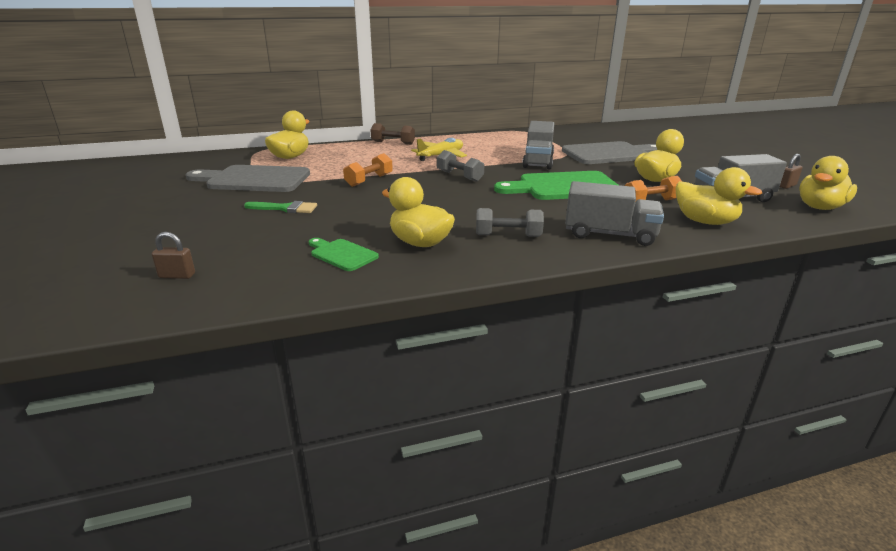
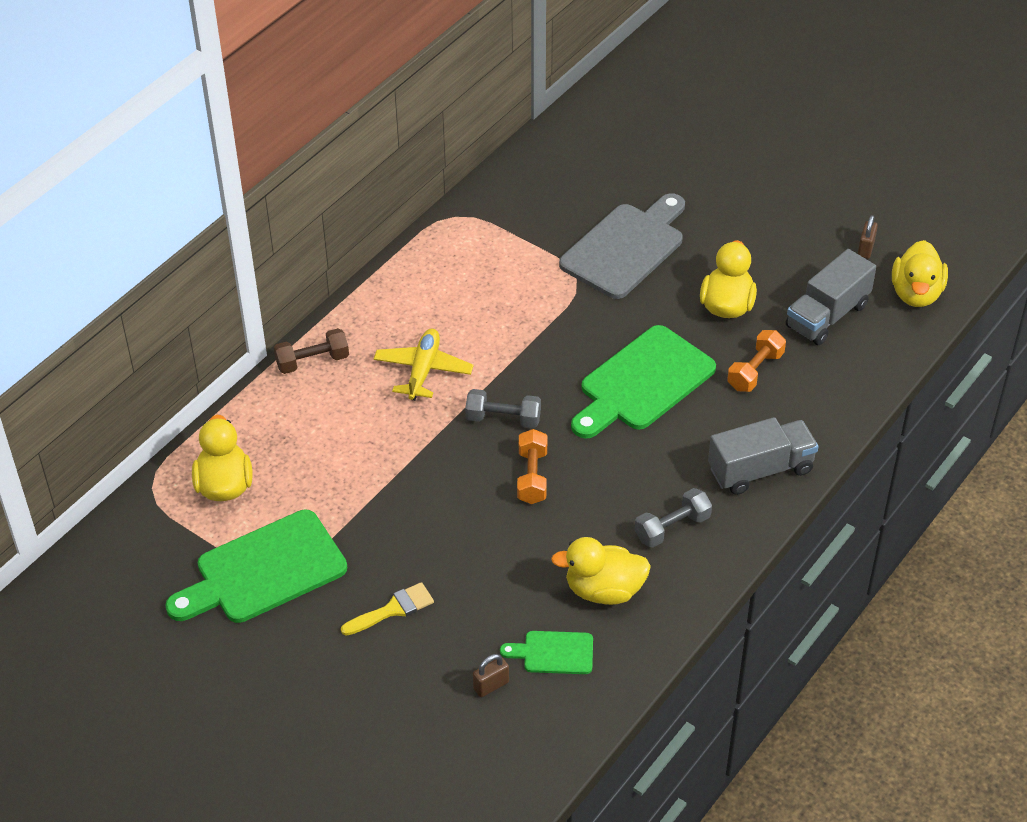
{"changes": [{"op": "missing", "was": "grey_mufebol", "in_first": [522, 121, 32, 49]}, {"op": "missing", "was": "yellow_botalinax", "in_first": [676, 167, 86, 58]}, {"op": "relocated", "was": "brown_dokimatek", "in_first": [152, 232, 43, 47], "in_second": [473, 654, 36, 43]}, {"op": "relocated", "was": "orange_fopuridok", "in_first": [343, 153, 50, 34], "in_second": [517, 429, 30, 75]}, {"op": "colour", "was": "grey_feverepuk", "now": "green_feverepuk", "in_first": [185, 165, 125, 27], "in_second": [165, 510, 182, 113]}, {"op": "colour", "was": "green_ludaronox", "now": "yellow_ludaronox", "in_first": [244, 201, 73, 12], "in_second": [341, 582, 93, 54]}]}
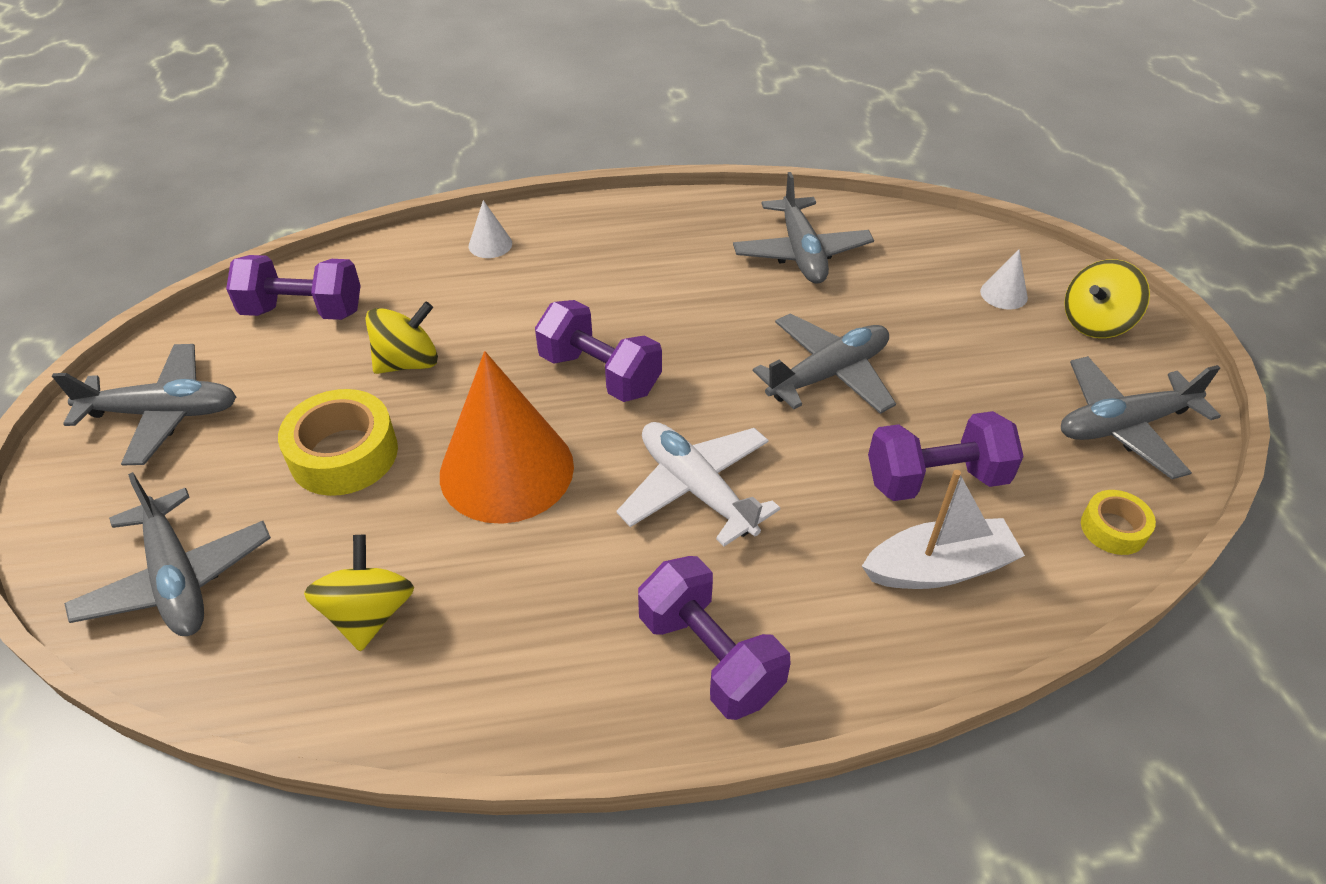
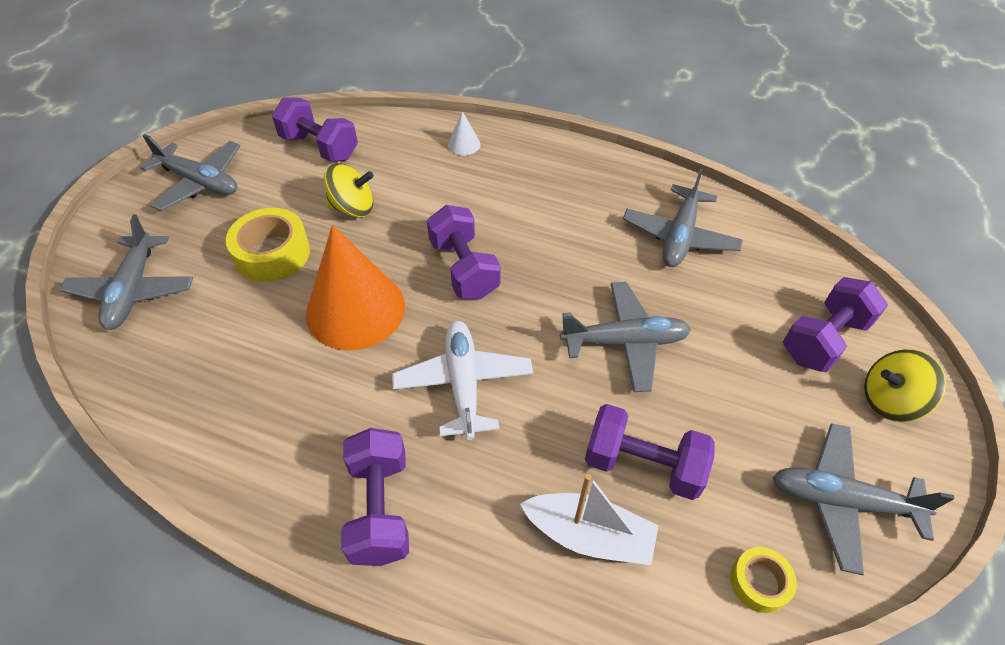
{"changes": [{"op": "missing", "was": "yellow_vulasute", "in_first": [304, 535, 110, 117]}, {"op": "exchanged", "was": "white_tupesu", "now": "purple_fopuridok", "in_first": [980, 249, 48, 61], "in_second": [783, 277, 105, 95]}]}
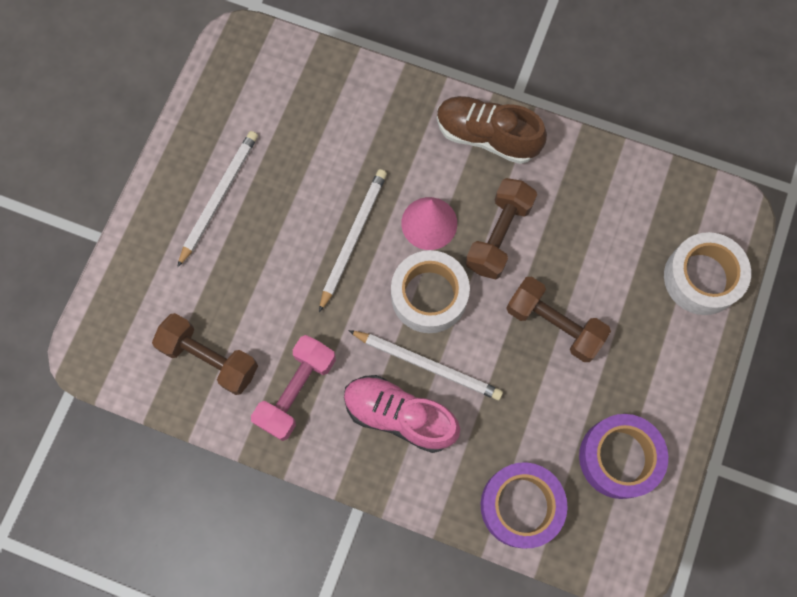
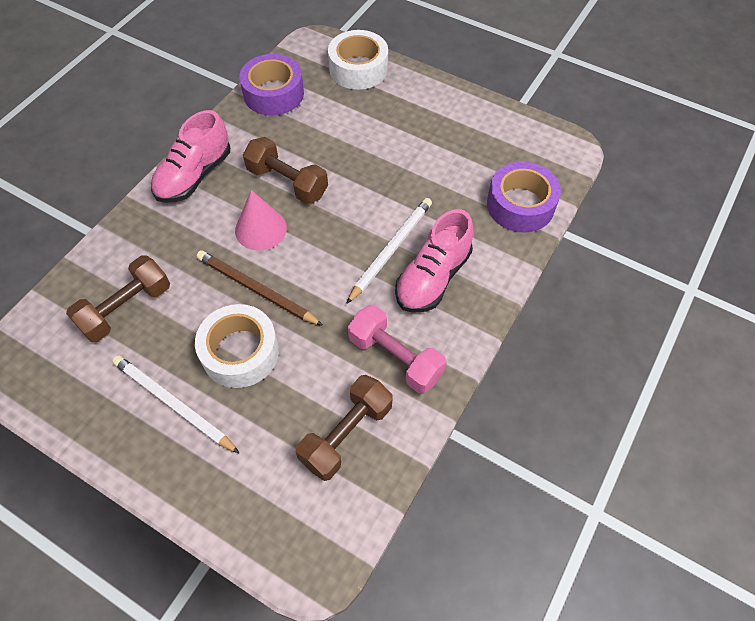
{"changes": [{"op": "relocated", "was": "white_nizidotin", "in_first": [391, 250, 79, 83], "in_second": [195, 304, 84, 84]}, {"op": "relocated", "was": "brown_fopuridok", "in_first": [506, 277, 105, 85], "in_second": [66, 256, 104, 86]}, {"op": "relocated", "was": "purple_nizidotin", "in_first": [579, 414, 89, 85], "in_second": [239, 54, 65, 62]}, {"op": "colour", "was": "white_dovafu", "now": "brown_dovafu", "in_first": [319, 169, 68, 143], "in_second": [197, 250, 126, 76]}, {"op": "colour", "was": "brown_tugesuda", "now": "pink_tugesuda", "in_first": [437, 96, 110, 68], "in_second": [151, 110, 79, 93]}]}
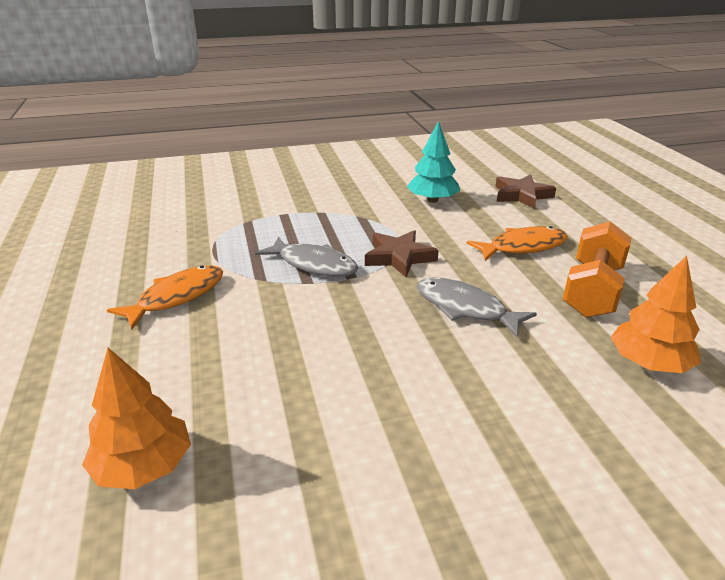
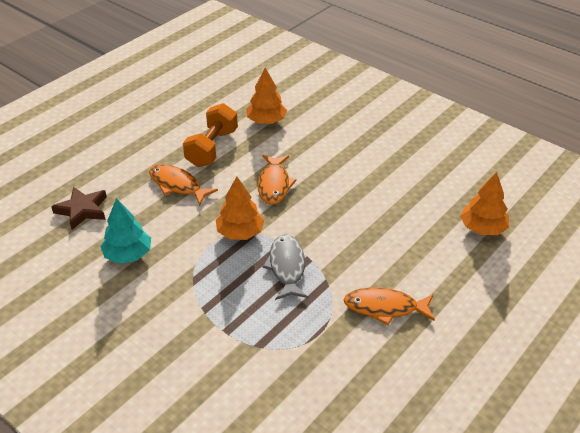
{"changes": [{"op": "exchanged", "was": "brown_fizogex", "now": "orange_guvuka", "in_first": [365, 230, 74, 48], "in_second": [216, 177, 49, 63]}, {"op": "colour", "was": "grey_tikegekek", "now": "orange_tikegekek", "in_first": [417, 277, 120, 61], "in_second": [258, 155, 39, 50]}, {"op": "spun", "was": "orange_fopuridok", "in_first": [563, 222, 68, 96], "in_second": [183, 103, 55, 64], "clockwise": -60}]}
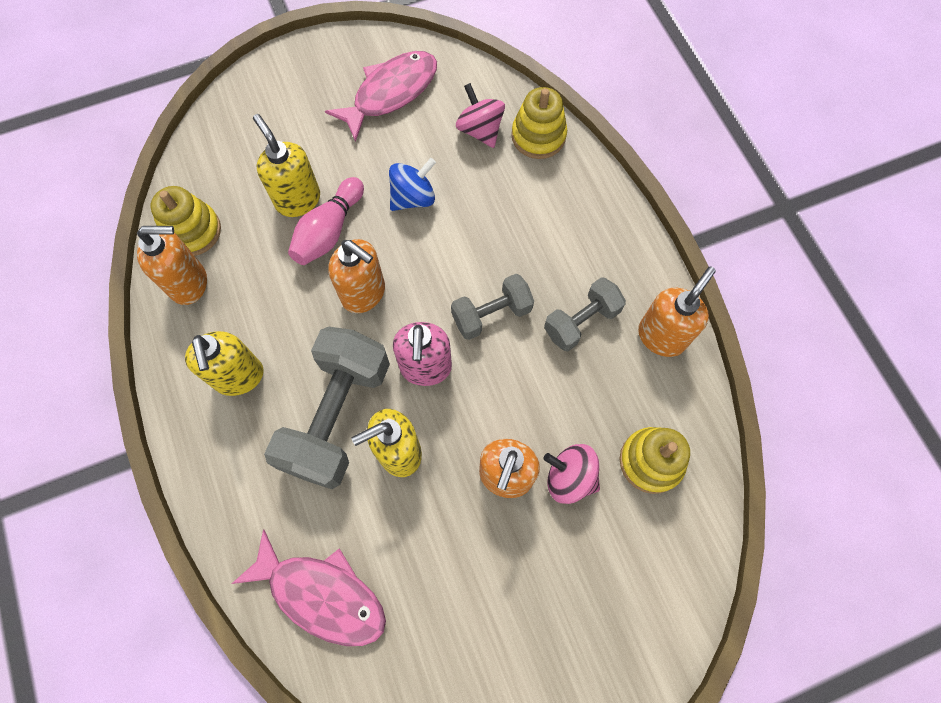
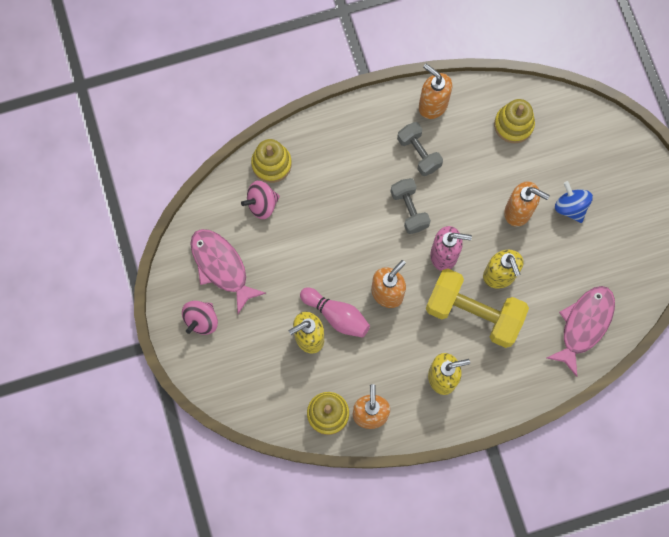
{"changes": [{"op": "relocated", "was": "blue_vulasute", "in_first": [389, 158, 47, 53], "in_second": [555, 181, 38, 42]}, {"op": "relocated", "was": "pink_vulasute", "in_first": [544, 444, 56, 60], "in_second": [182, 301, 36, 34]}, {"op": "colour", "was": "grey_fopuridok", "now": "yellow_fopuridok", "in_first": [264, 327, 126, 162], "in_second": [426, 269, 103, 79]}]}
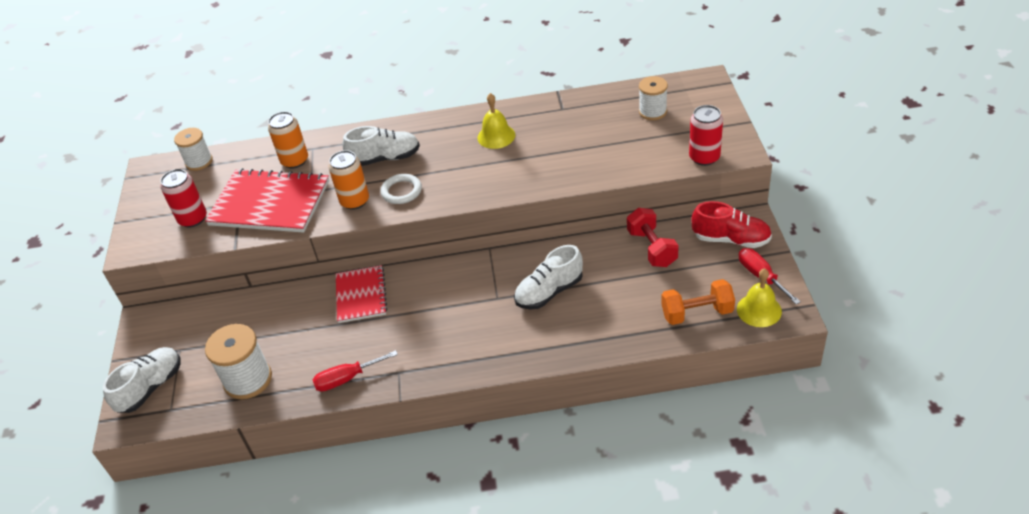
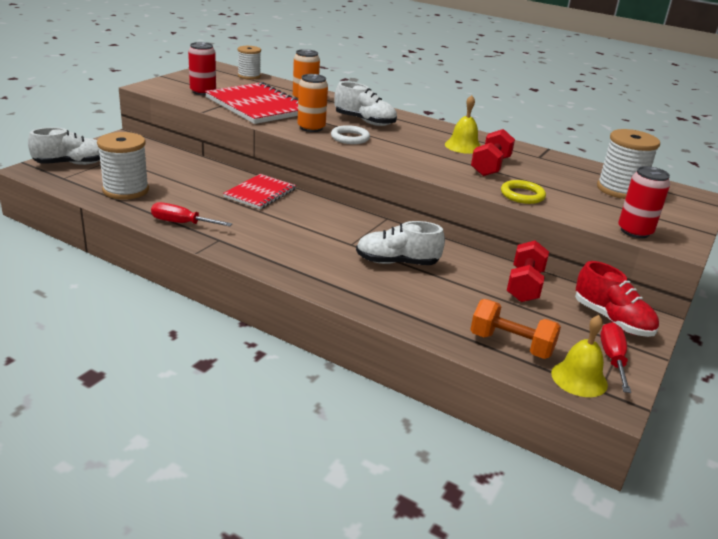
{"changes": [{"op": "appeared", "now": "red_fopuridok", "in_second": [471, 129, 44, 47]}, {"op": "appeared", "now": "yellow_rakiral", "in_second": [501, 180, 45, 24]}, {"op": "size", "was": "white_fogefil", "in_first": [639, 76, 29, 44], "in_second": [597, 129, 63, 70], "ratio": 1.52}]}
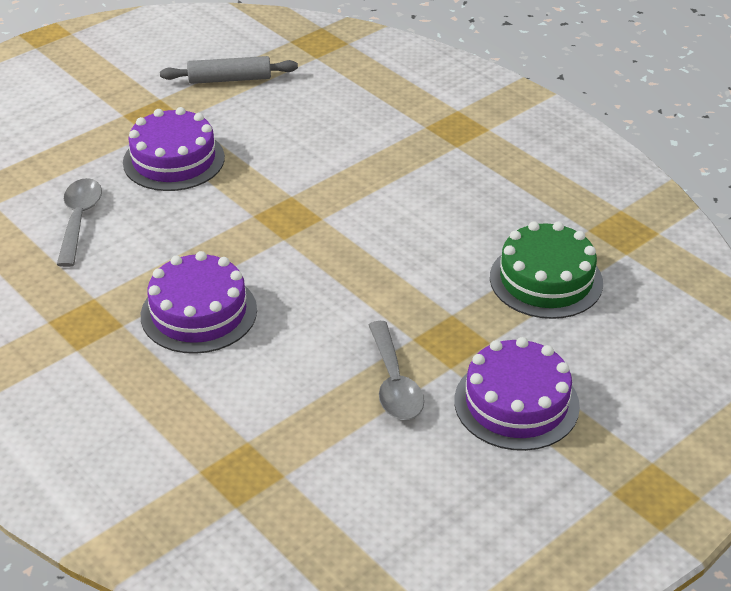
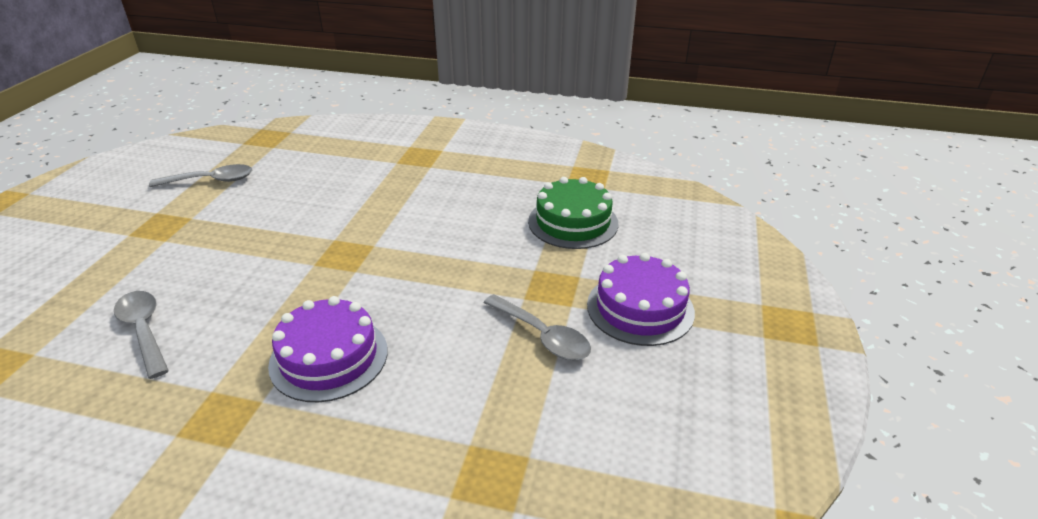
{"changes": [{"op": "missing", "was": "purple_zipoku", "in_first": [123, 107, 102, 84]}, {"op": "exchanged", "was": "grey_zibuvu", "now": "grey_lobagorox", "in_first": [160, 56, 138, 28], "in_second": [149, 164, 103, 23]}]}
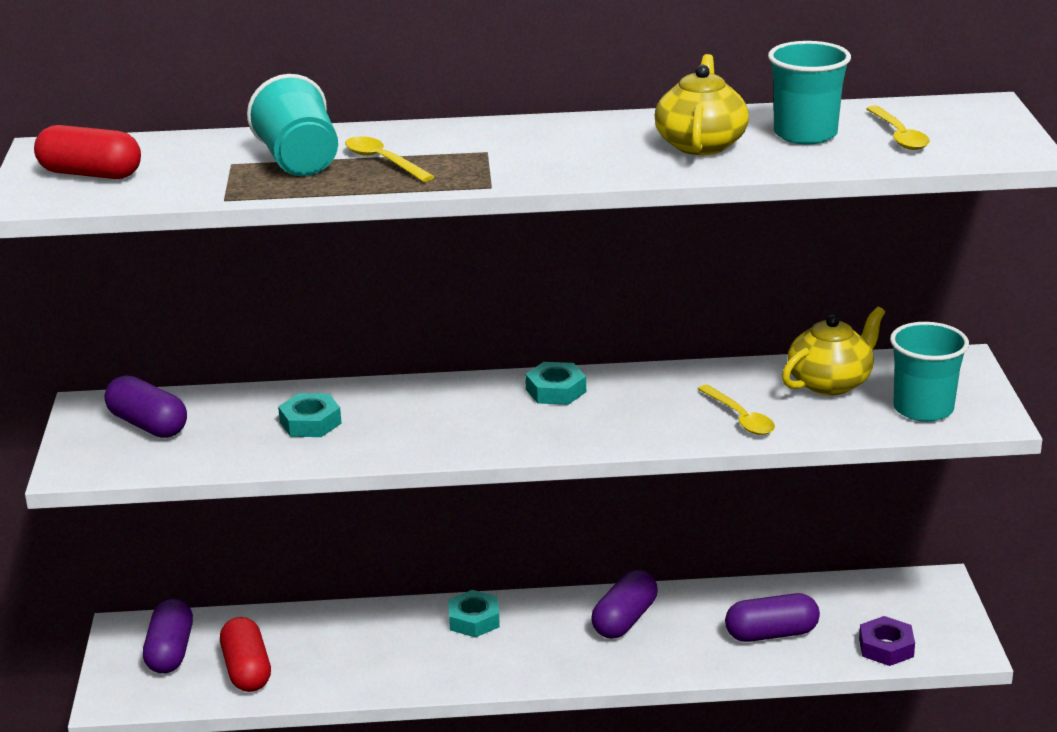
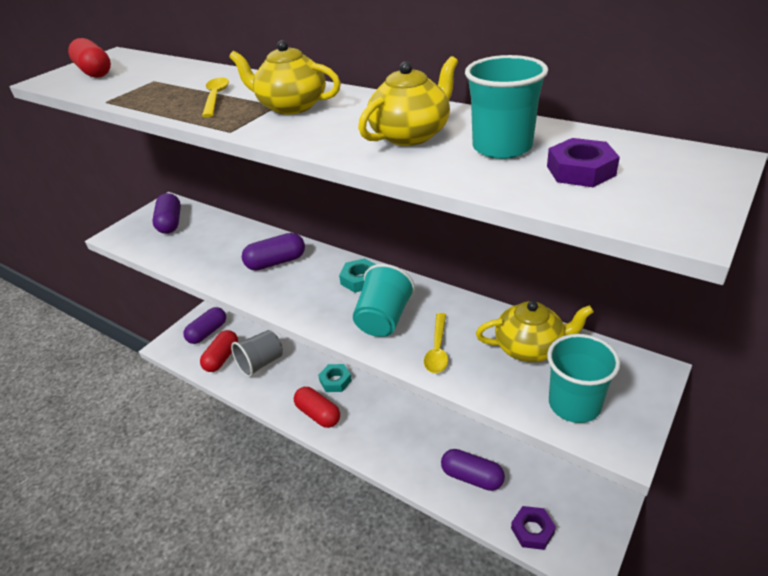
{"changes": [{"op": "missing", "was": "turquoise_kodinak", "in_first": [278, 393, 64, 44]}, {"op": "appeared", "now": "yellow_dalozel", "in_second": [229, 40, 112, 75]}, {"op": "appeared", "now": "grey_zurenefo", "in_second": [231, 330, 52, 47]}, {"op": "appeared", "now": "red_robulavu", "in_second": [294, 387, 46, 41]}, {"op": "relocated", "was": "turquoise_zurenefo", "in_first": [247, 74, 91, 102], "in_second": [353, 264, 62, 73]}, {"op": "relocated", "was": "purple_robulavu", "in_first": [591, 569, 66, 70], "in_second": [242, 233, 63, 38]}, {"op": "exchanged", "was": "yellow_lobagorox", "now": "purple_kodinak", "in_first": [866, 106, 64, 44], "in_second": [547, 138, 73, 49]}]}
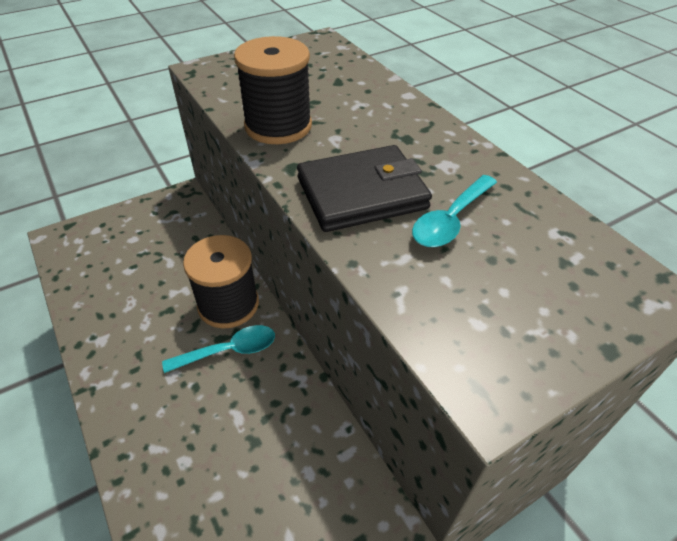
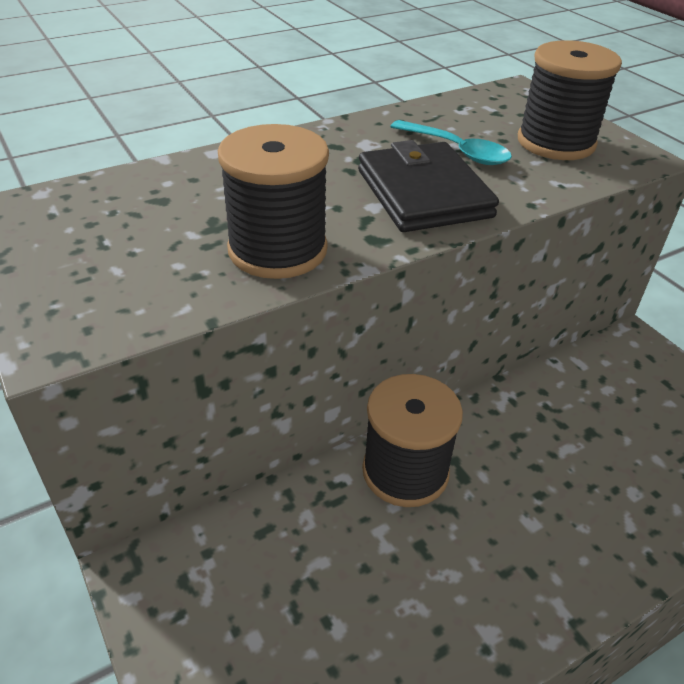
{"changes": [{"op": "missing", "was": "turquoise_lobagorox", "in_first": [162, 325, 113, 48]}, {"op": "appeared", "now": "black_fogefil", "in_second": [518, 40, 104, 120]}]}
